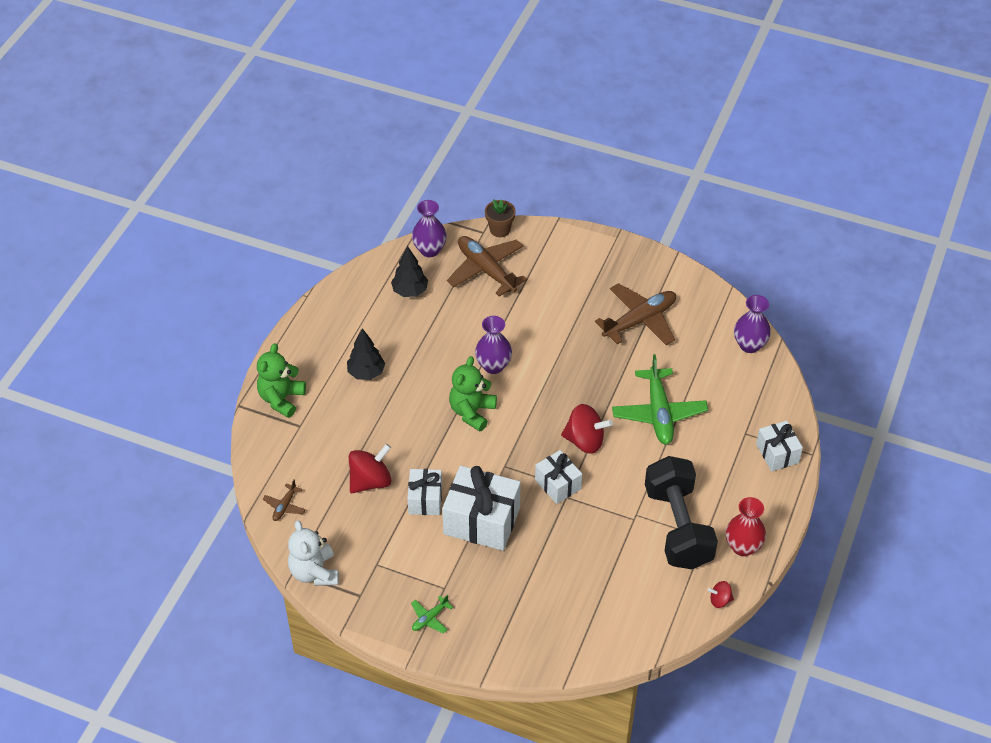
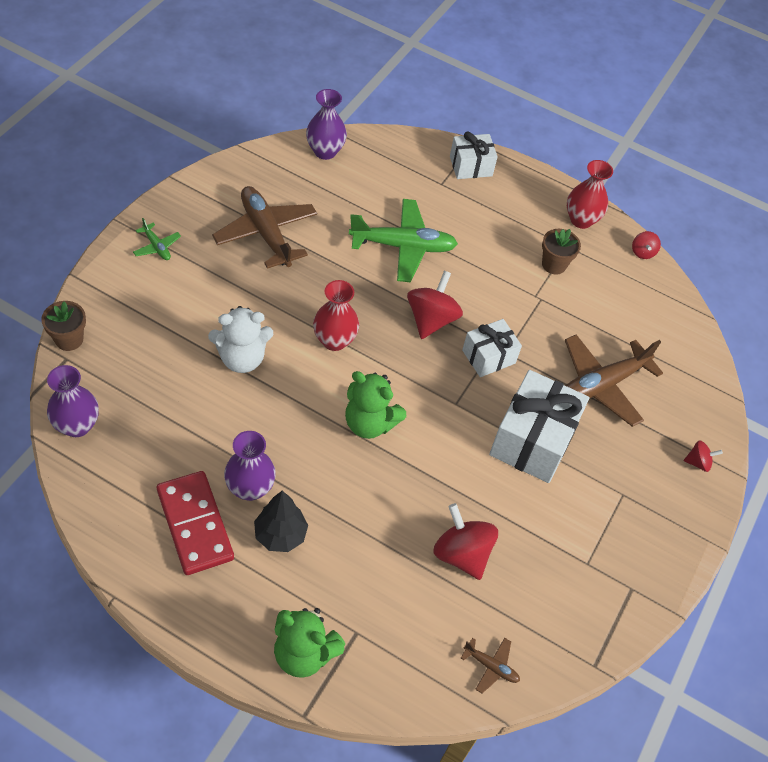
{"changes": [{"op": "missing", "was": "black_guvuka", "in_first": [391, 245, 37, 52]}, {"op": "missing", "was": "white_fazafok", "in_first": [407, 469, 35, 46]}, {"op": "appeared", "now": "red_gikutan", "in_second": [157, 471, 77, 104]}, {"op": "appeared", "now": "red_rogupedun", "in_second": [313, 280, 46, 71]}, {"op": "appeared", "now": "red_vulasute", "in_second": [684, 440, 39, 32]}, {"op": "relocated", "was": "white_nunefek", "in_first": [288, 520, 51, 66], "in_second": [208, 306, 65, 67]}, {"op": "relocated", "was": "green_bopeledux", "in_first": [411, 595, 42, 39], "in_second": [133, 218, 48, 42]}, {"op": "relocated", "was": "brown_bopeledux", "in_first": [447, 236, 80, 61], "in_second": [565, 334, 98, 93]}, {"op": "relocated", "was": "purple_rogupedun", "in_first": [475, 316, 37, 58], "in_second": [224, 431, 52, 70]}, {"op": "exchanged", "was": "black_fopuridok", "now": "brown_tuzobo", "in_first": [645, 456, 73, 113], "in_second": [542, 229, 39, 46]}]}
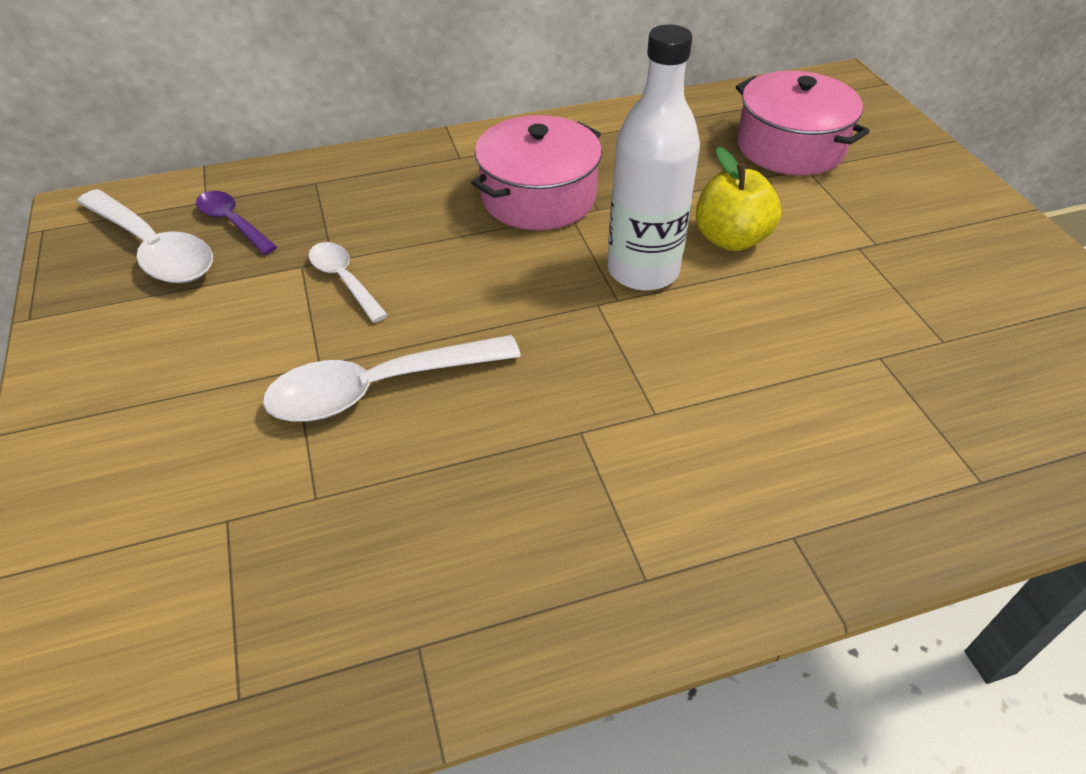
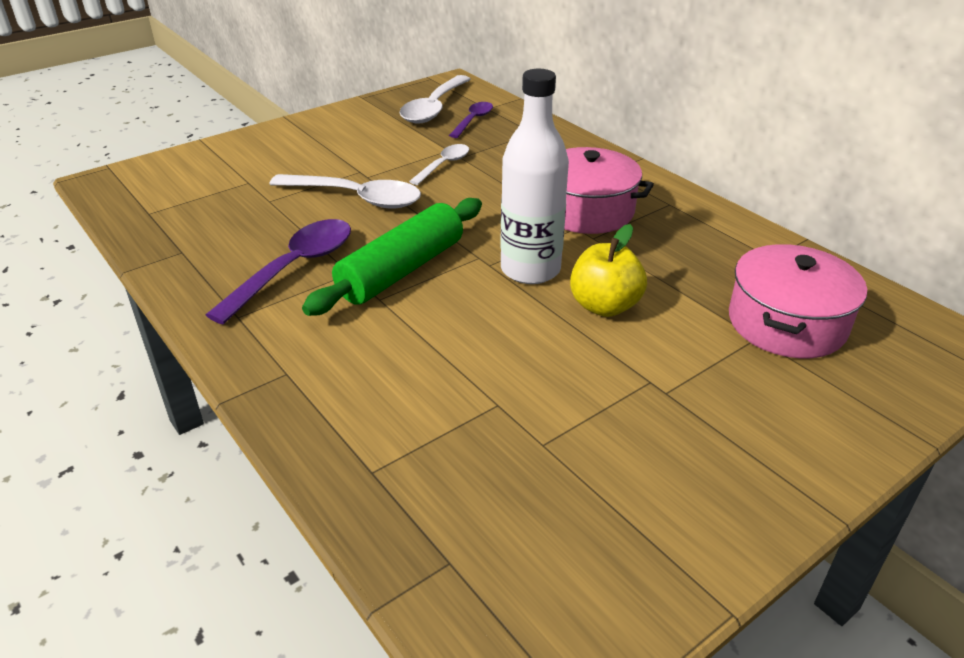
{"changes": [{"op": "appeared", "now": "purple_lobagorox", "in_second": [206, 219, 145, 105]}, {"op": "appeared", "now": "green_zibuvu", "in_second": [302, 198, 180, 118]}, {"op": "spun", "was": "white_lobagorox", "in_first": [263, 335, 258, 87], "in_second": [269, 174, 152, 35], "clockwise": 150}]}
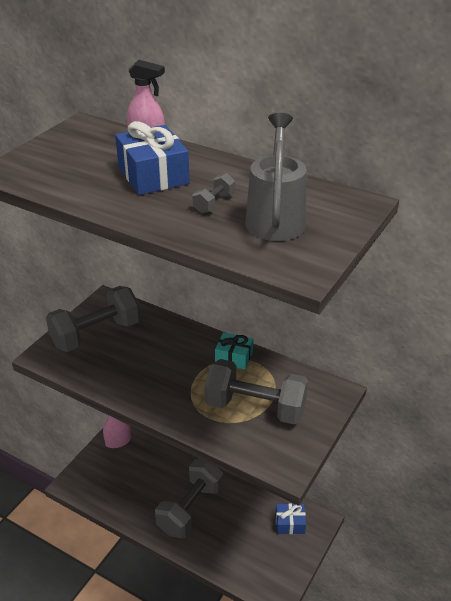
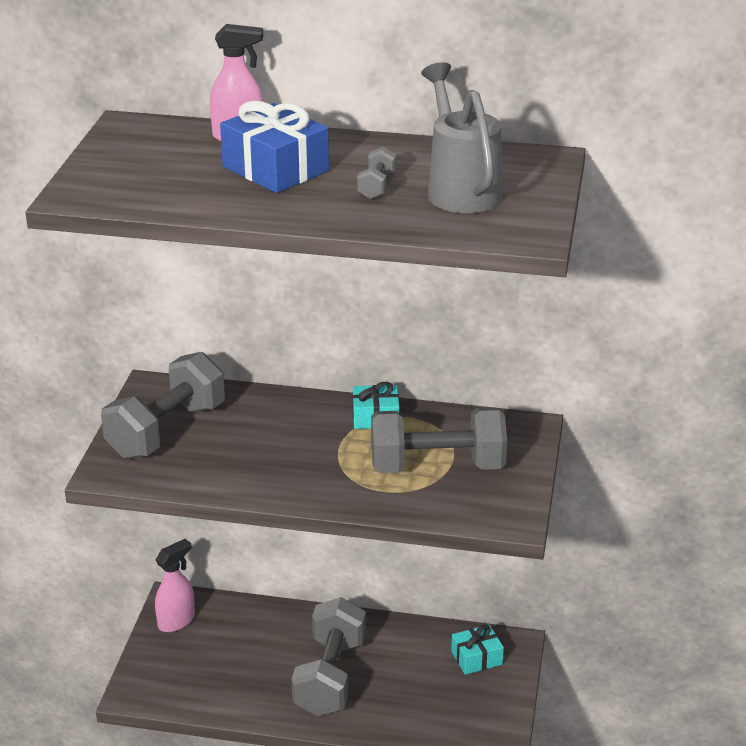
{"changes": [{"op": "colour", "was": "blue_fazafok", "now": "turquoise_fazafok", "in_first": [275, 503, 31, 31], "in_second": [451, 625, 53, 50]}]}
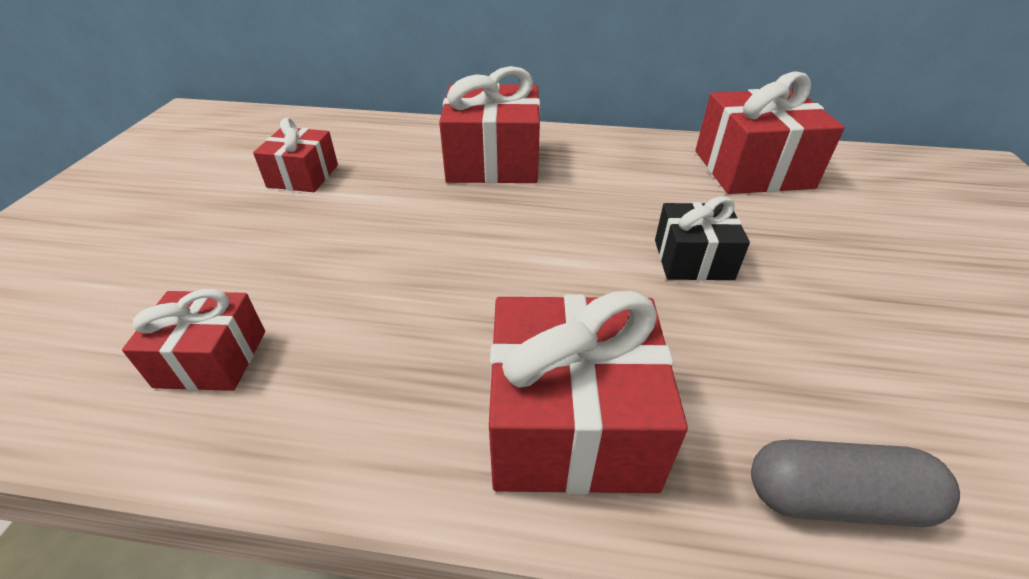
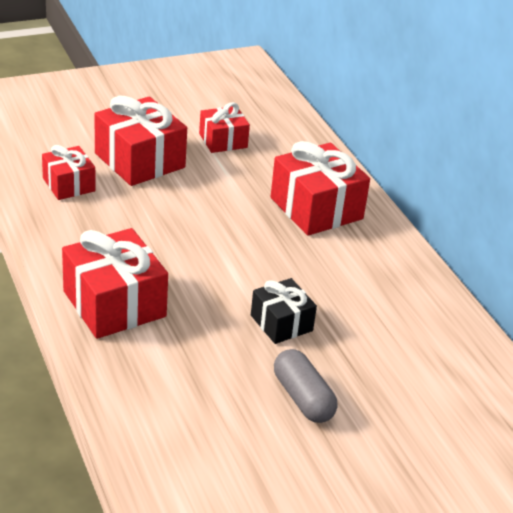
{"changes": [{"op": "relocated", "was": "red_fazafok", "in_first": [695, 71, 150, 123], "in_second": [94, 96, 93, 90]}, {"op": "relocated", "was": "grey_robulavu", "in_first": [751, 439, 209, 88], "in_second": [274, 349, 64, 74]}]}
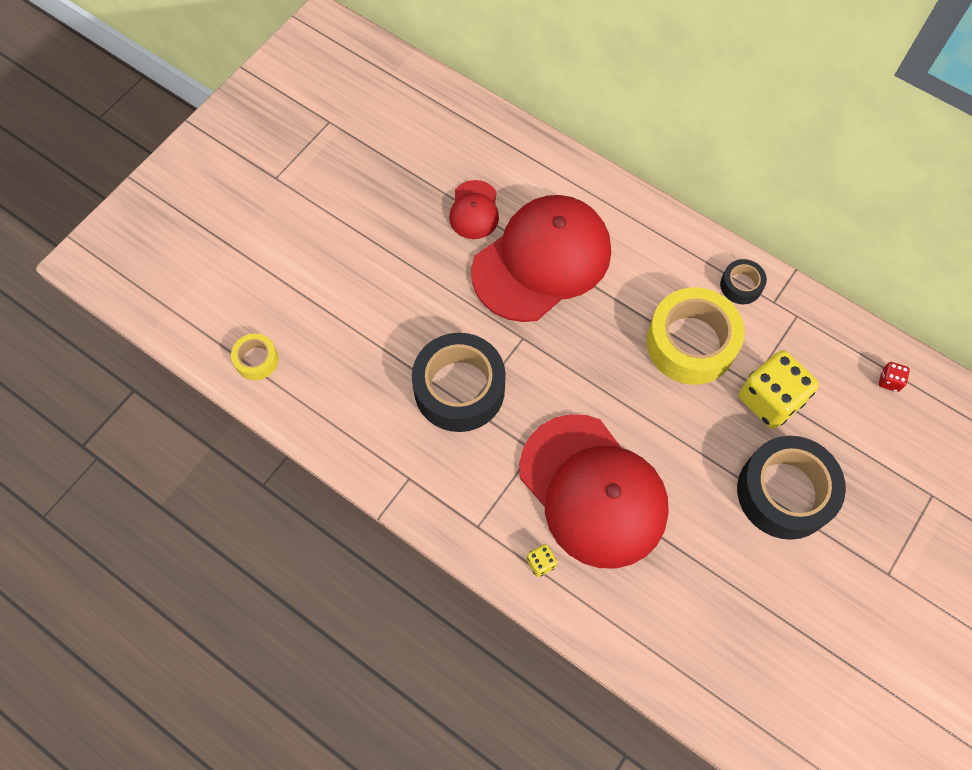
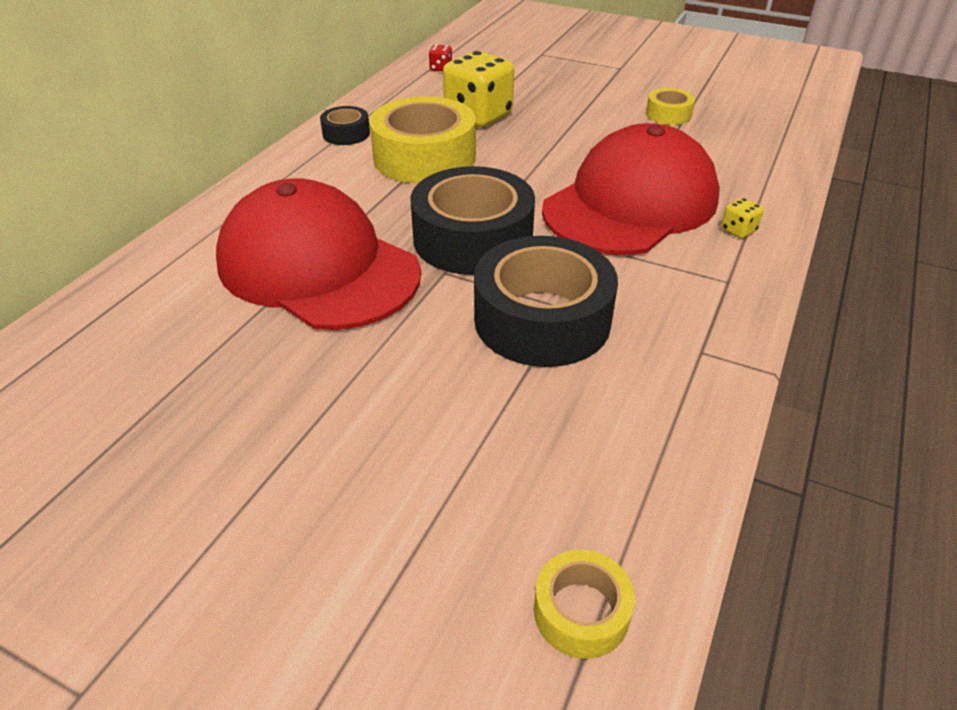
{"changes": [{"op": "missing", "was": "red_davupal", "in_first": [449, 180, 50, 59]}, {"op": "appeared", "now": "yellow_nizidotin", "in_second": [646, 88, 49, 37]}, {"op": "relocated", "was": "black_nizidotin", "in_first": [737, 436, 109, 104], "in_second": [411, 166, 124, 109]}]}
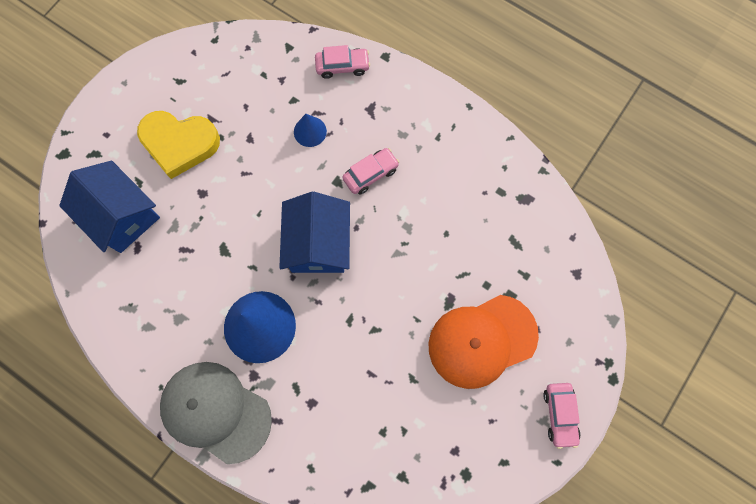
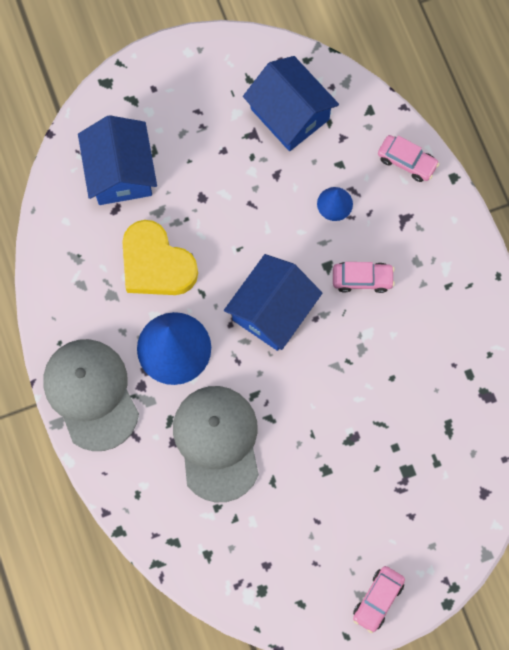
{"changes": [{"op": "missing", "was": "orange_davupal", "in_first": [429, 295, 110, 94]}, {"op": "appeared", "now": "grey_davupal", "in_second": [173, 386, 86, 116]}, {"op": "appeared", "now": "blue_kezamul", "in_second": [243, 56, 96, 95]}, {"op": "relocated", "was": "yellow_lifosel", "in_first": [137, 111, 83, 68], "in_second": [122, 220, 76, 75]}]}
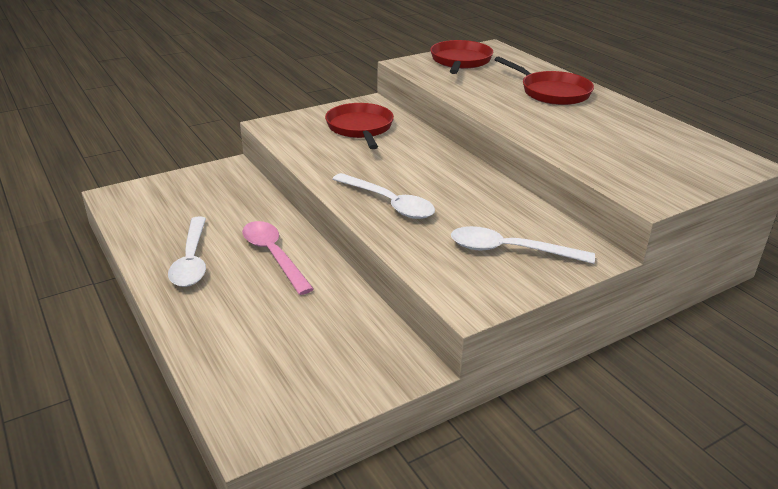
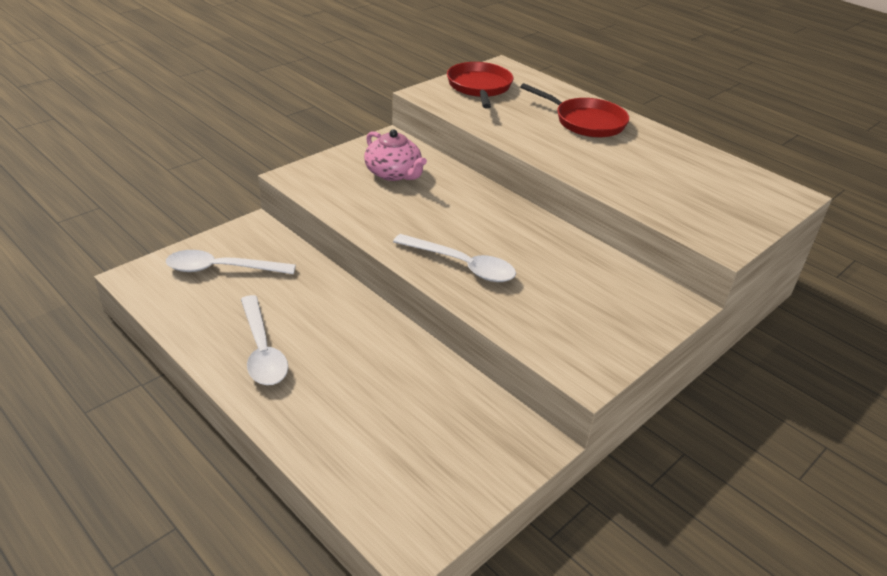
{"changes": [{"op": "missing", "was": "pink_lobagorox", "in_first": [242, 221, 72, 74]}, {"op": "relocated", "was": "white_lobagorox", "in_first": [451, 226, 144, 38], "in_second": [166, 250, 130, 24]}, {"op": "exchanged", "was": "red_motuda", "now": "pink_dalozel", "in_first": [325, 103, 69, 46], "in_second": [364, 129, 63, 52]}]}
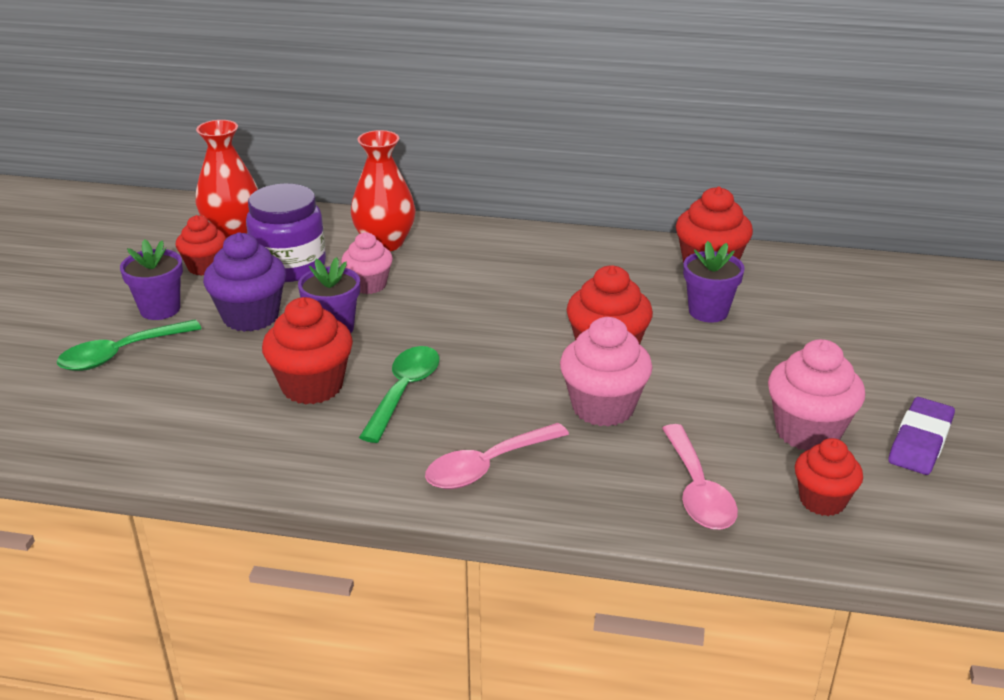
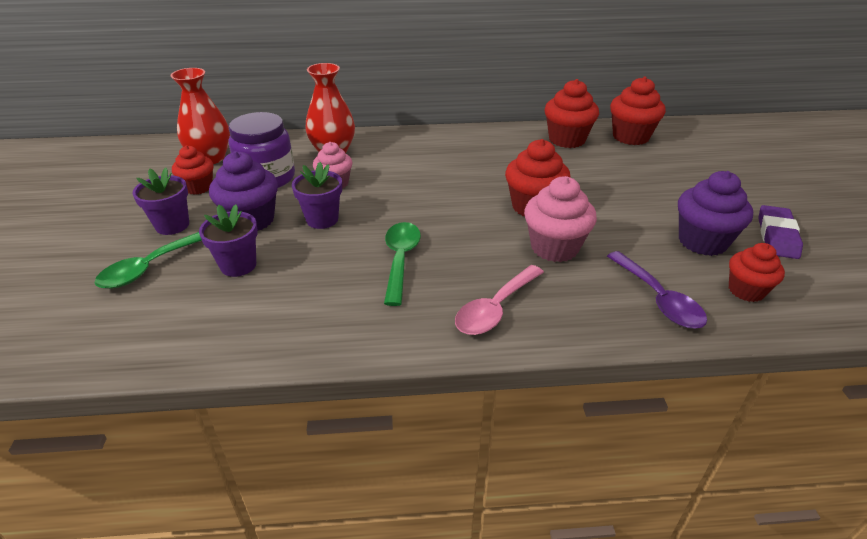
{"changes": [{"op": "relocated", "was": "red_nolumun", "in_first": [262, 297, 91, 107], "in_second": [610, 77, 56, 68]}, {"op": "relocated", "was": "purple_tuzobo", "in_first": [683, 241, 62, 82], "in_second": [199, 204, 59, 73]}, {"op": "colour", "was": "pink_lobagorox", "now": "purple_lobagorox", "in_first": [662, 424, 76, 106], "in_second": [607, 251, 100, 78]}, {"op": "colour", "was": "pink_nolumun", "now": "purple_nolumun", "in_first": [768, 339, 97, 112], "in_second": [678, 171, 75, 85]}]}
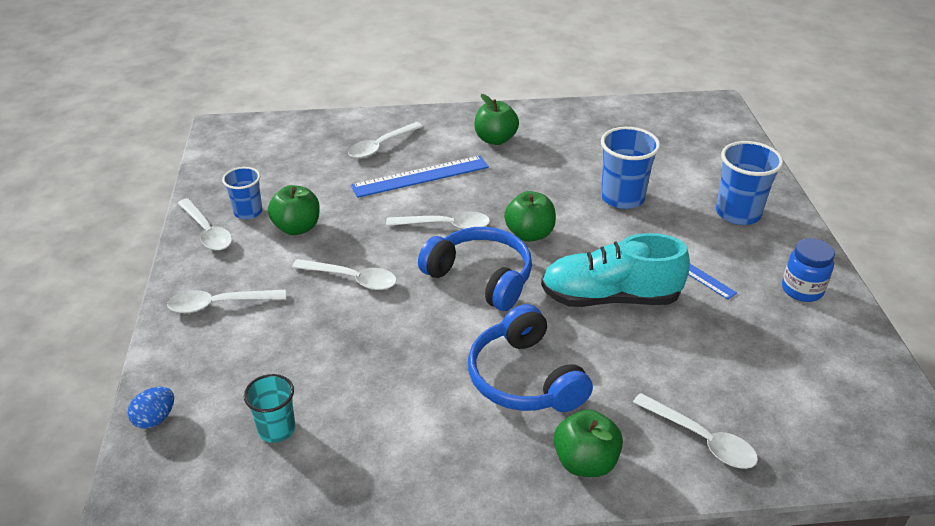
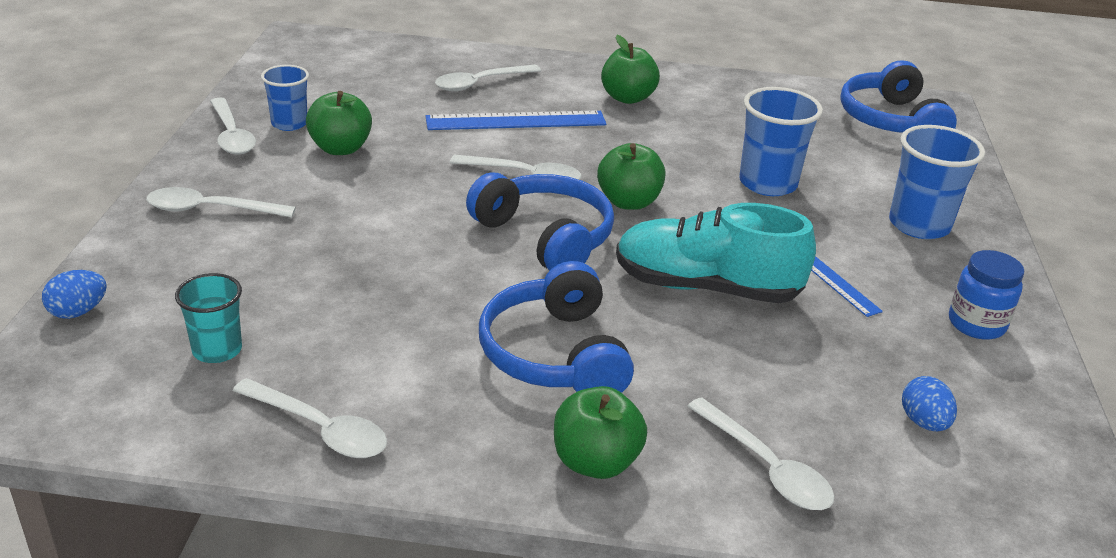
{"changes": [{"op": "appeared", "now": "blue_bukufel", "in_second": [840, 60, 117, 73]}, {"op": "appeared", "now": "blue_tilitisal", "in_second": [902, 376, 55, 55]}, {"op": "relocated", "was": "white_lobagorox", "in_first": [292, 259, 105, 31], "in_second": [233, 378, 154, 80]}]}
